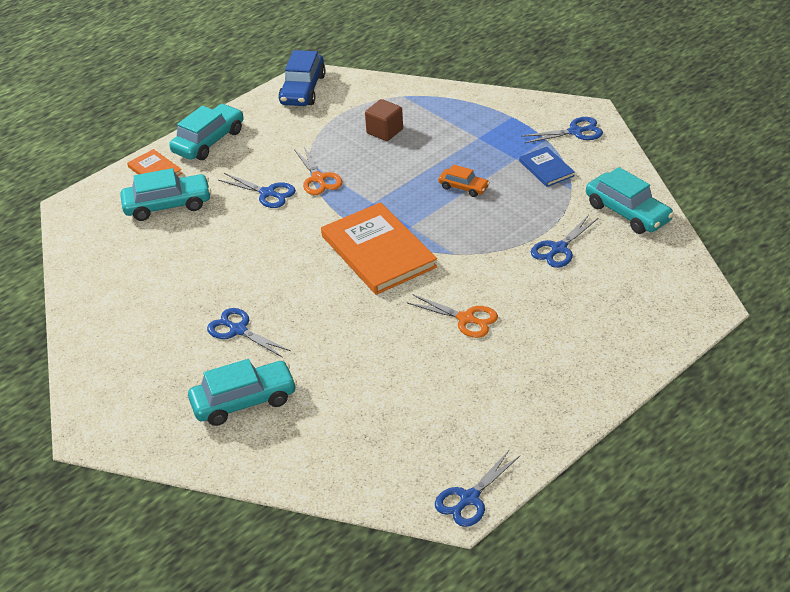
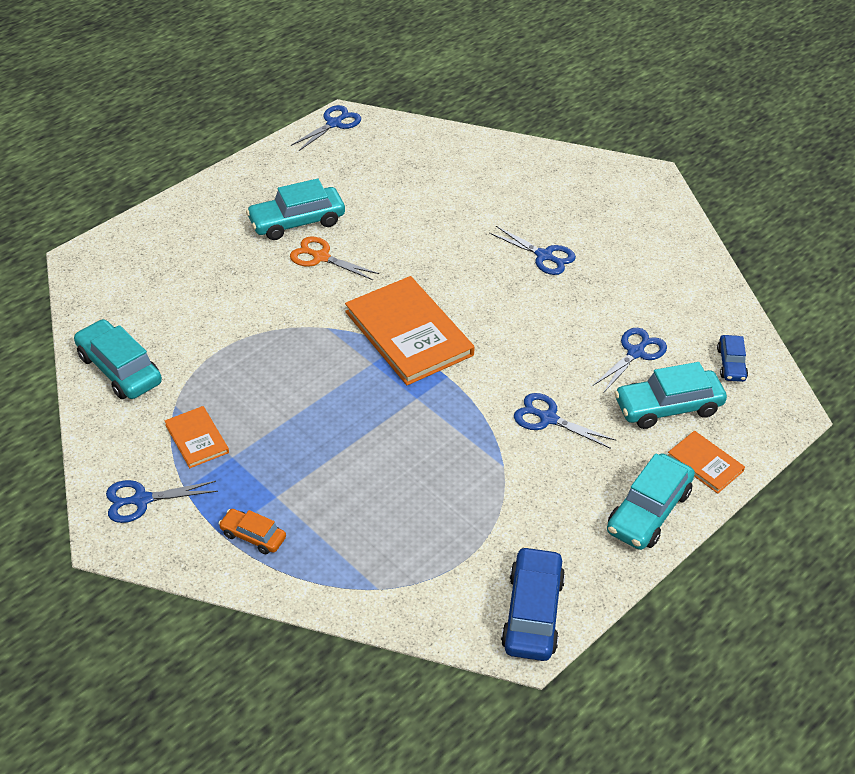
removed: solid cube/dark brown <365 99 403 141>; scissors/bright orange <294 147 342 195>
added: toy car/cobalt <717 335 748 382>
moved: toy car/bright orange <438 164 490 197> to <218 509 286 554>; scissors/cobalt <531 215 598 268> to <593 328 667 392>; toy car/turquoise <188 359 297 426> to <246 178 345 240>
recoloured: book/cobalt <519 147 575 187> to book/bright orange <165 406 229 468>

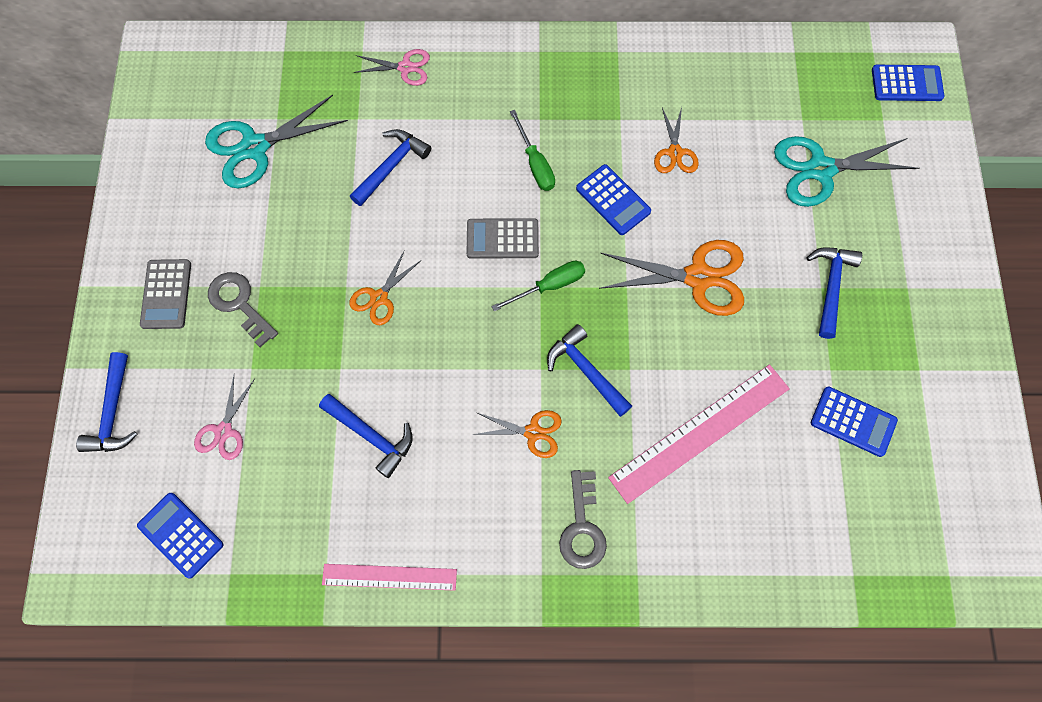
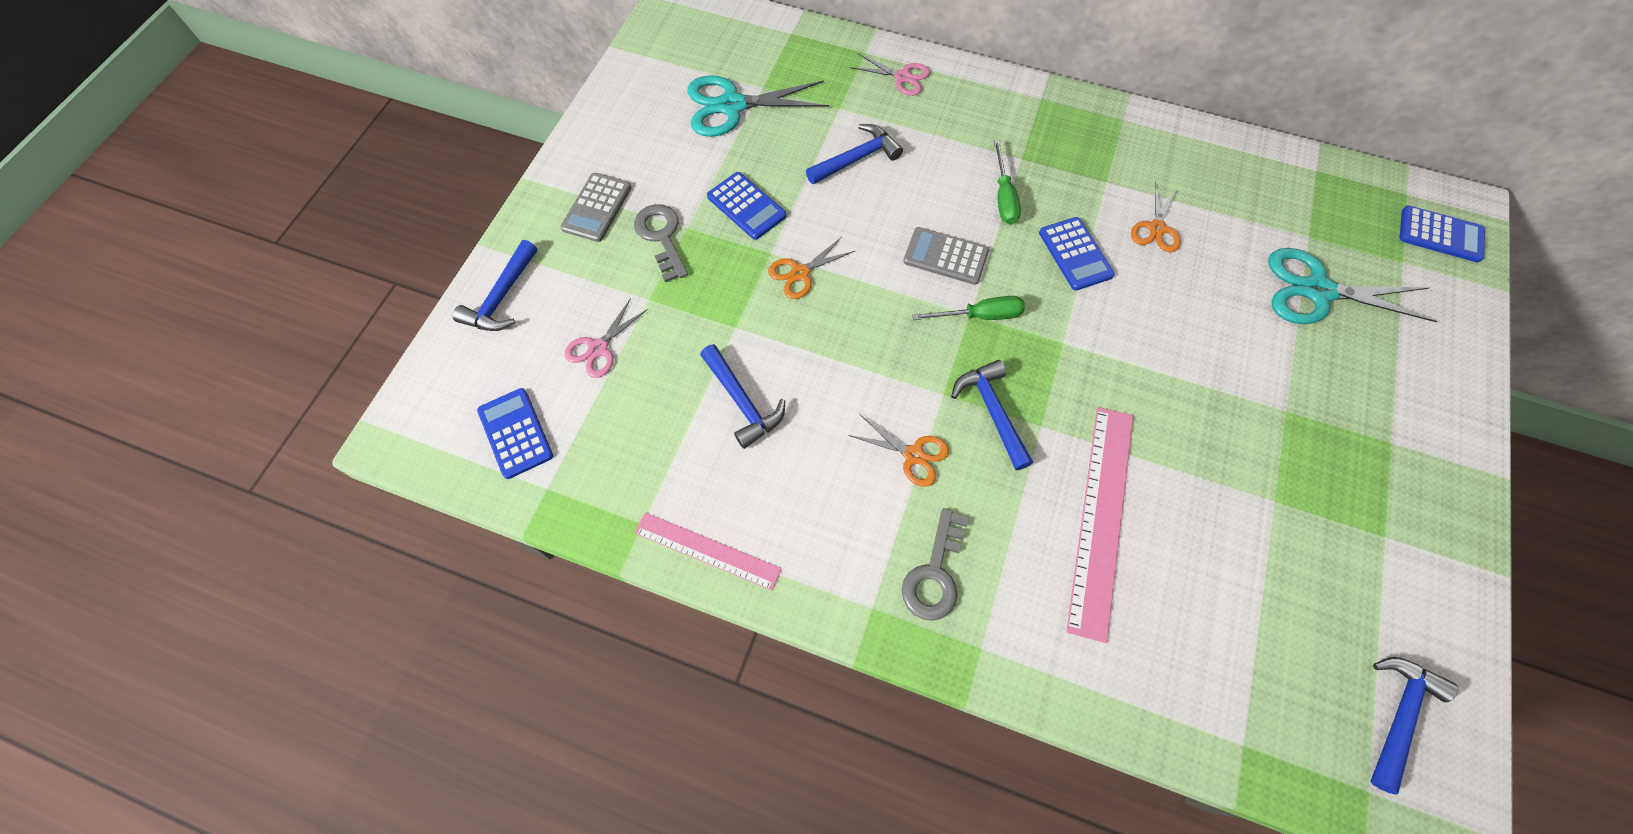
removed: scissors/bright orange <599 240 744 316>
moved: claw hammer/cobalt <806 247 862 339> to <1370 657 1458 795>; calculator/cobalt <811 386 898 457> to <707 172 786 240>
turned: straightedge/pink <608 364 790 504> = <1066 407 1133 643> 60 degrees counterclockwise

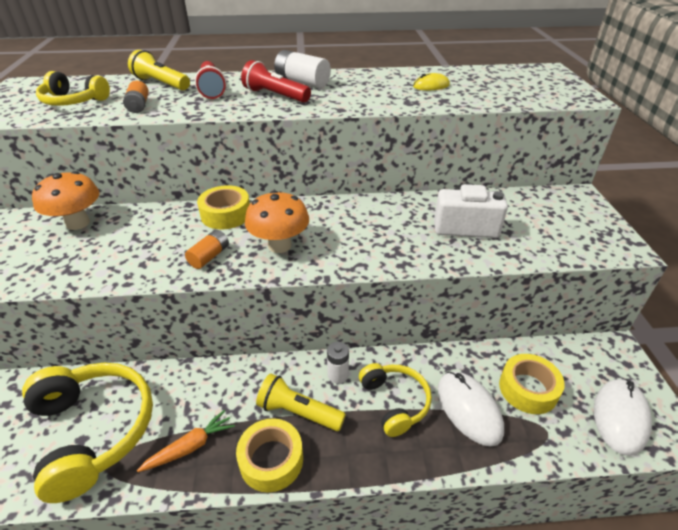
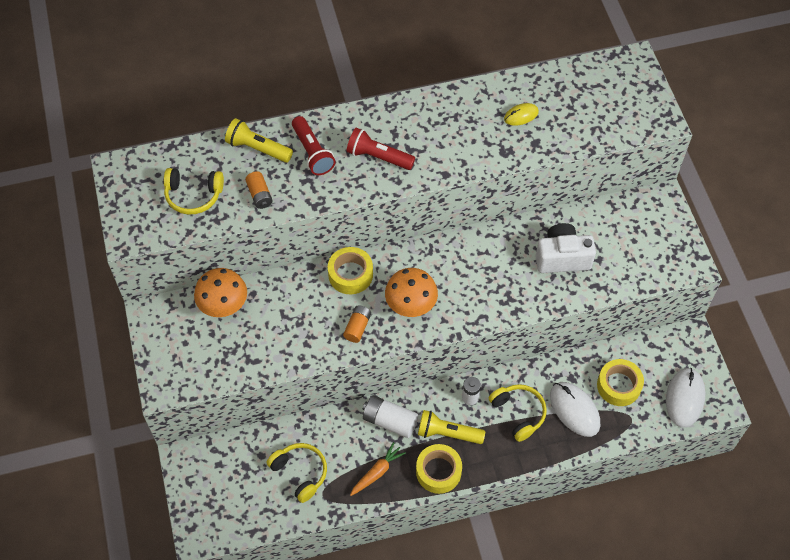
moved: AA battery/snow-white <274 50 331 88> to <363 395 418 438>
resized: headphones/bright yellow <22 363 153 503> = <267 443 327 503> x0.58

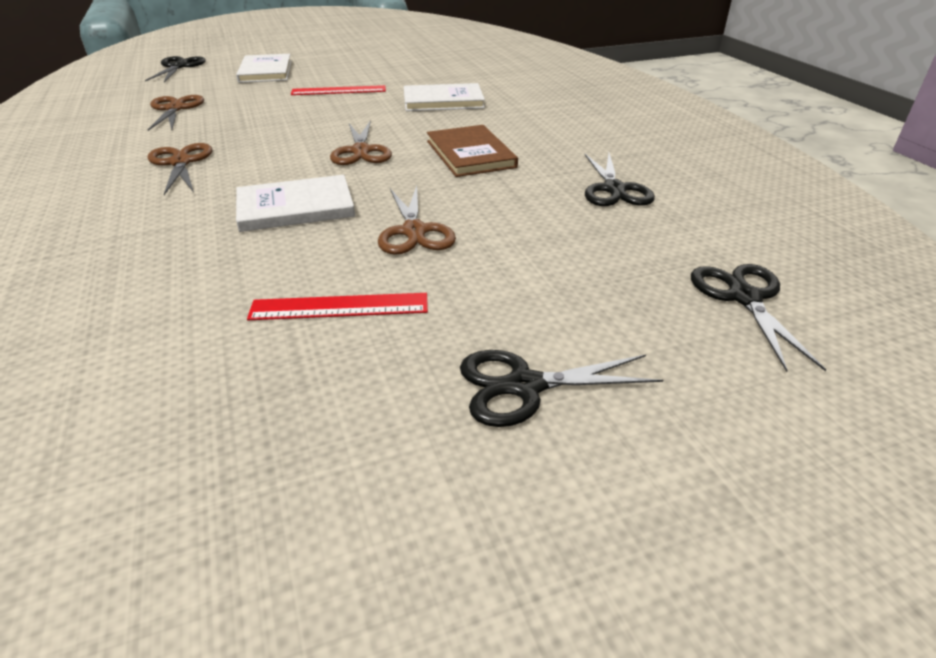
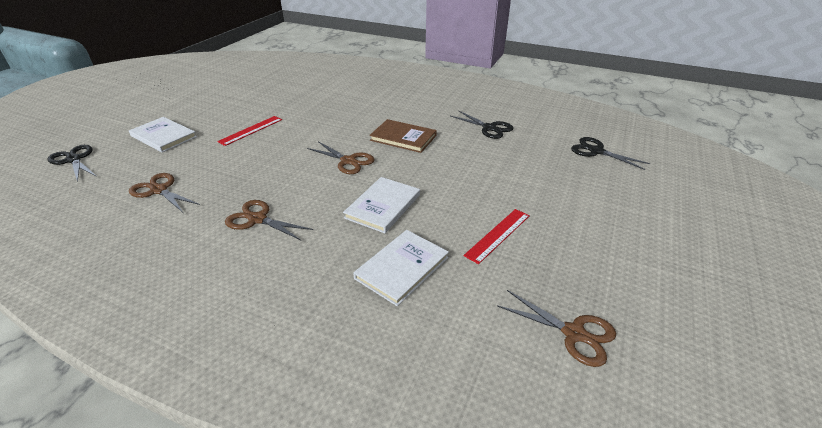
removed: scissors/jet-black <460 350 663 427>
moved: book/snow-white <404 83 485 111> to <353 230 449 306>; scissors/dark brown <378 186 456 255> to <497 290 616 367>

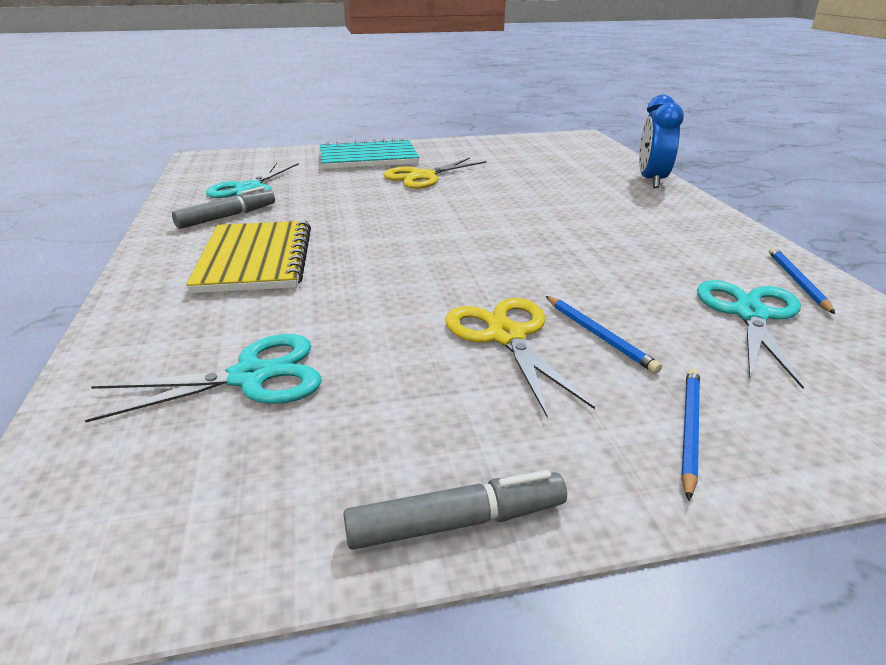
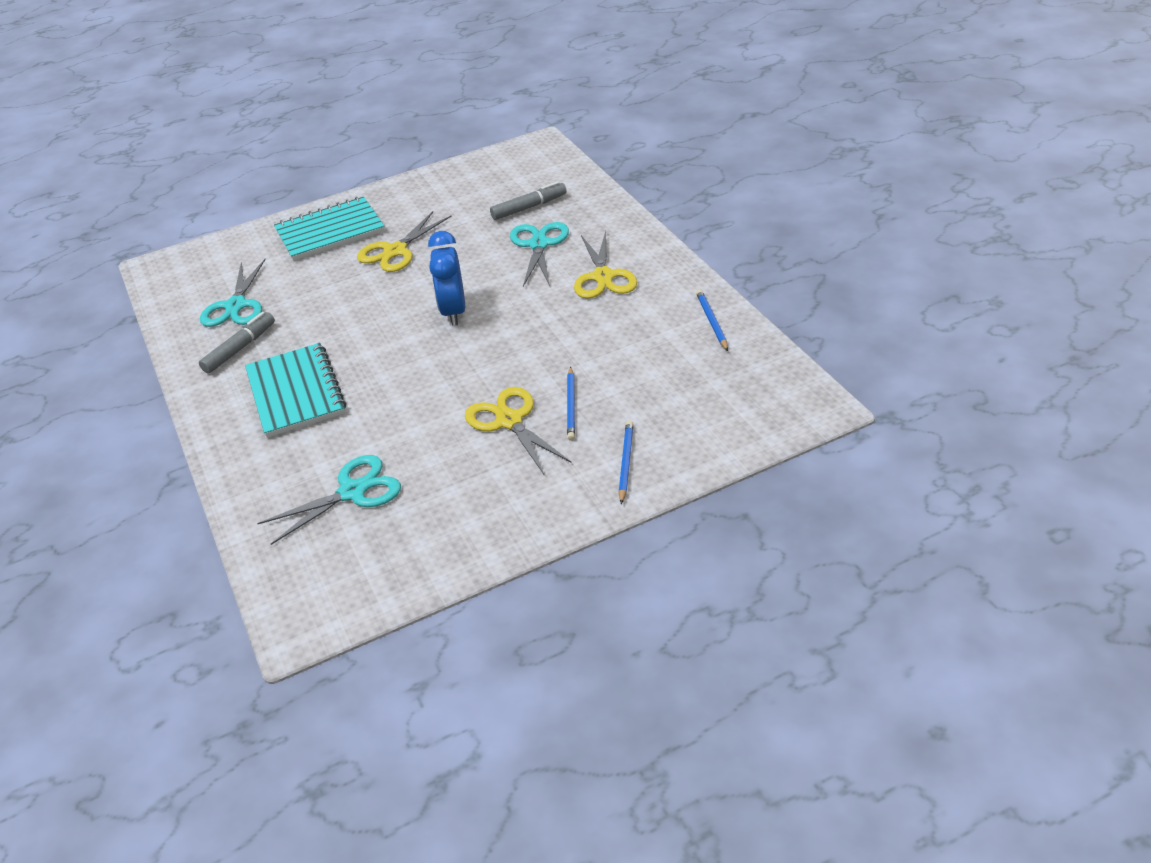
added: scissors/bright yellow <574 231 637 299>
moved: alarm clock/cobalt <639 95 684 188> to <428 231 465 326>; scissors/turquoise <697 280 804 389> to <510 222 569 287>; marker pen/ash-grey <343 470 567 550> to <490 181 567 220>
recoloured: exercise book/bright yellow <186 221 311 294> to exercise book/turquoise <245 343 346 438>
turned: wooden pencil/cobalt <546 296 662 373> = <567 367 575 441> 45 degrees clockwise

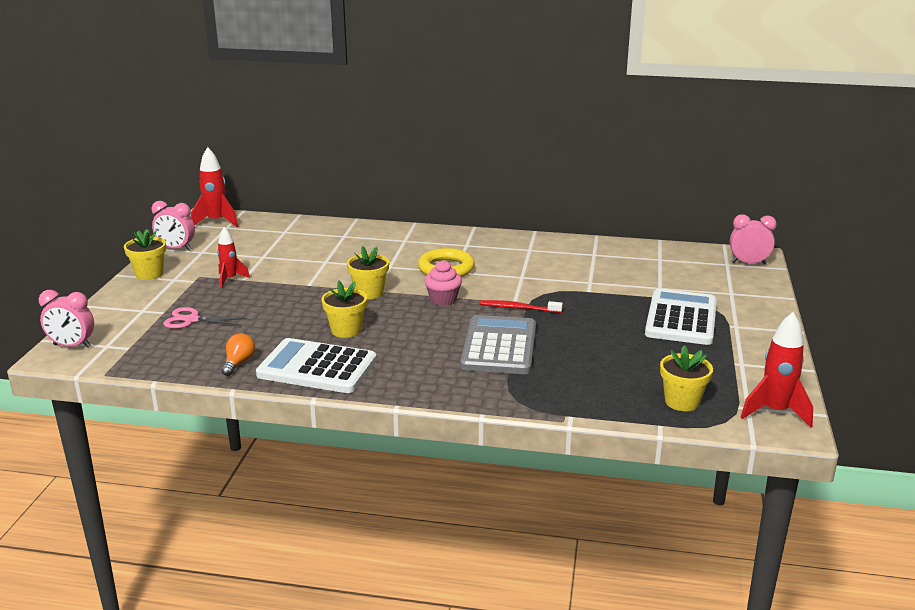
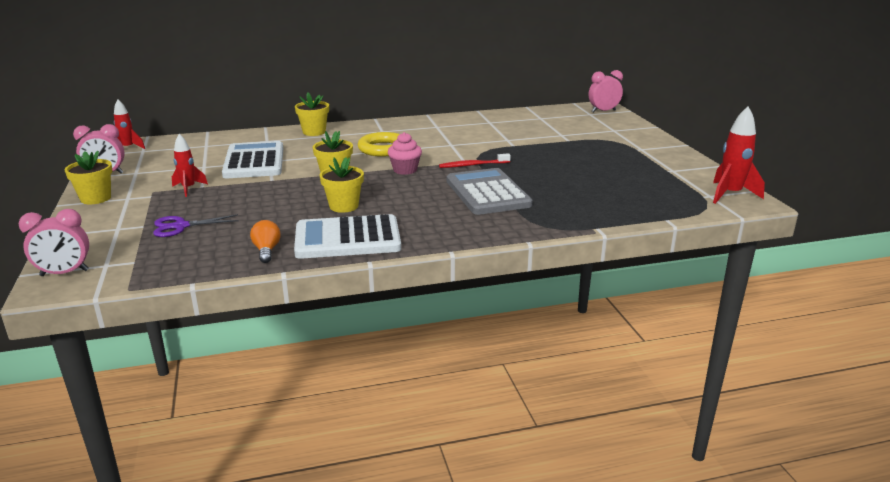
moved: calculator/snow-white <645 289 717 345> to <222 141 283 178>; flower pot/bright yellow <660 345 713 411> to <295 92 329 136>
recoloured: scissors/pink <163 307 246 329> to scissors/royal purple <153 214 239 237>
resized: rocket/red <191 147 238 227> = <114 100 145 149> x0.65

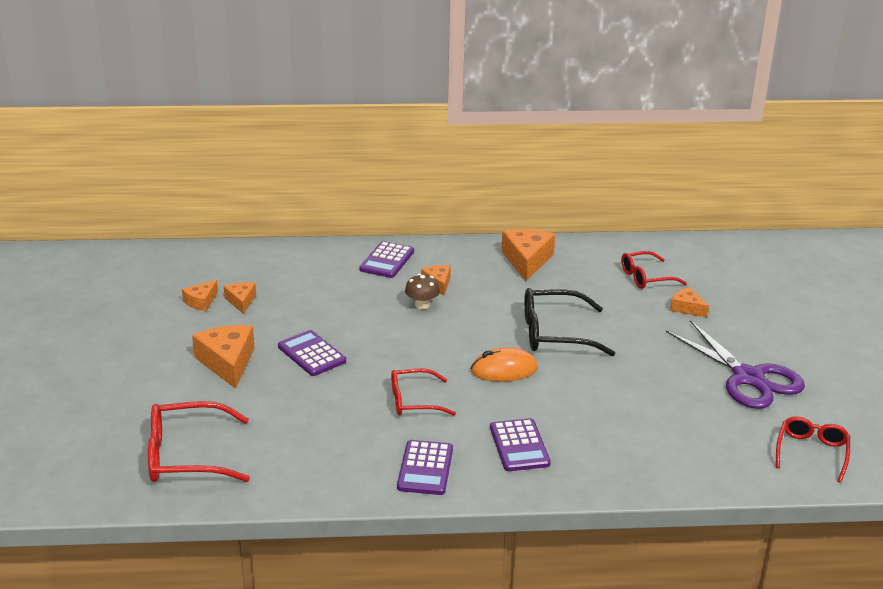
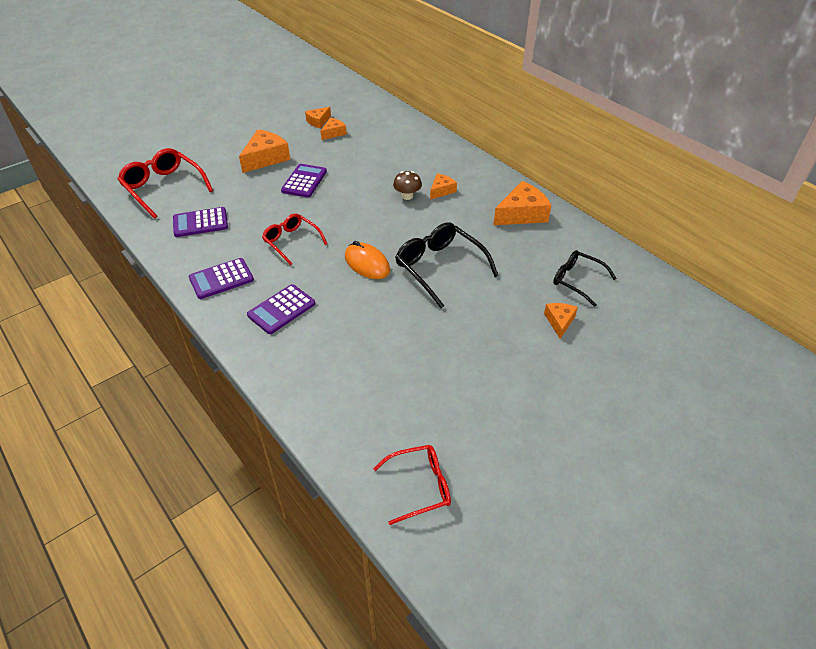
removed: scissors/royal purple <666 320 805 409>
moved: calculator/royal purple <359 241 414 278> to <173 207 228 237>
recoloured: eyeglasses/red <621 251 687 289> to eyeglasses/jet-black <553 250 617 307>
turned: piece of cheese/bright orange <182 280 218 311> = <305 107 331 128> 45 degrees counterclockwise

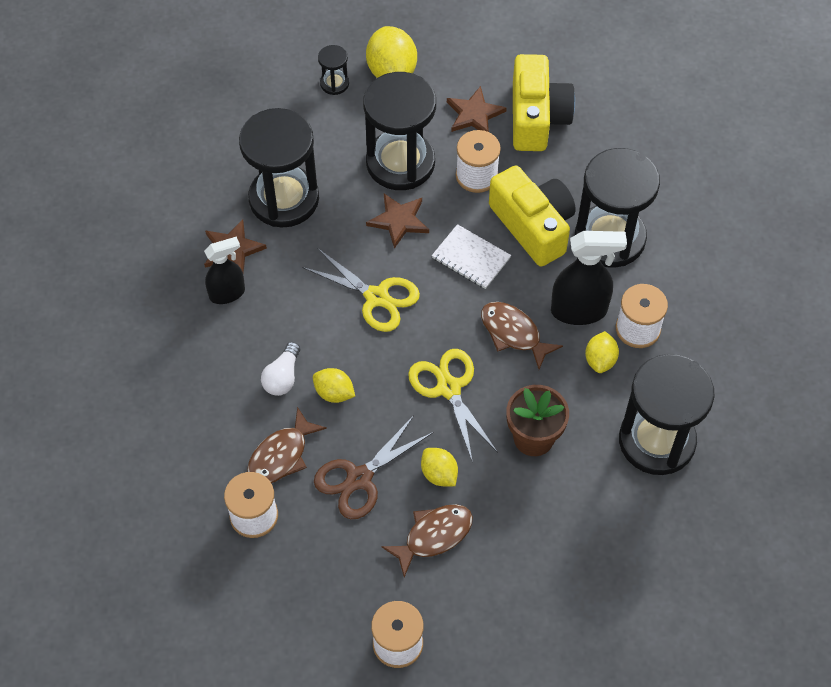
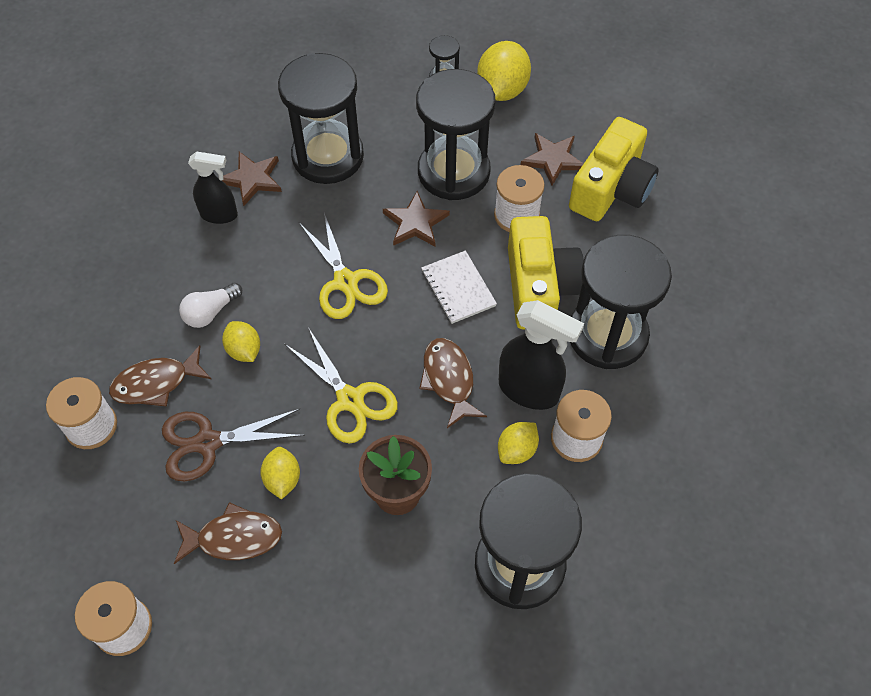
turned: scissors/bright yellow <408 349 498 463> = <285 327 398 444> 135 degrees clockwise

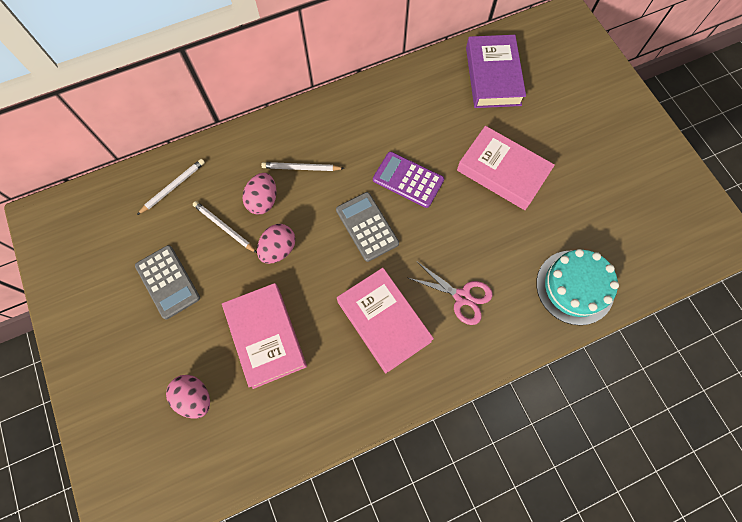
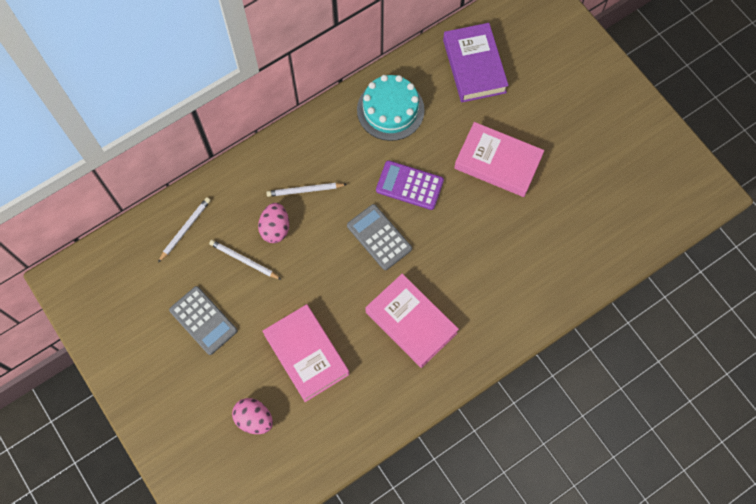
removed: egg/pink <257 224 295 264>; scissors/pink <409 262 493 325>
moved: gateau/turquoise <536 249 619 325> to <357 75 425 141>

